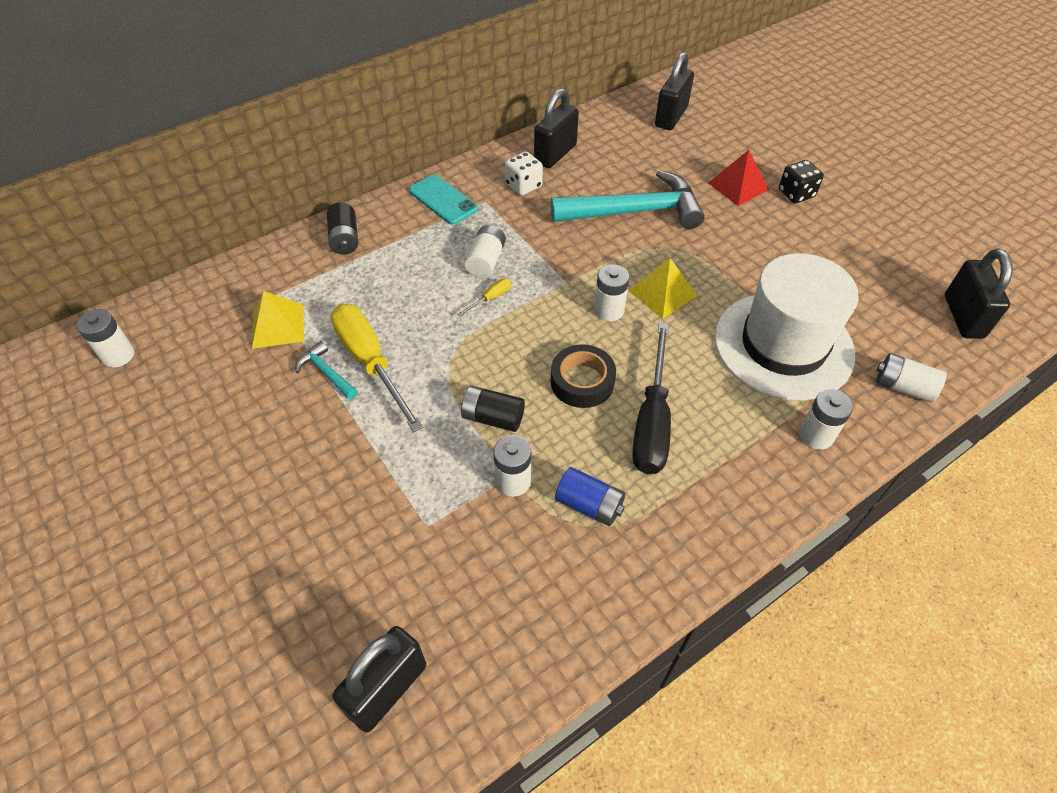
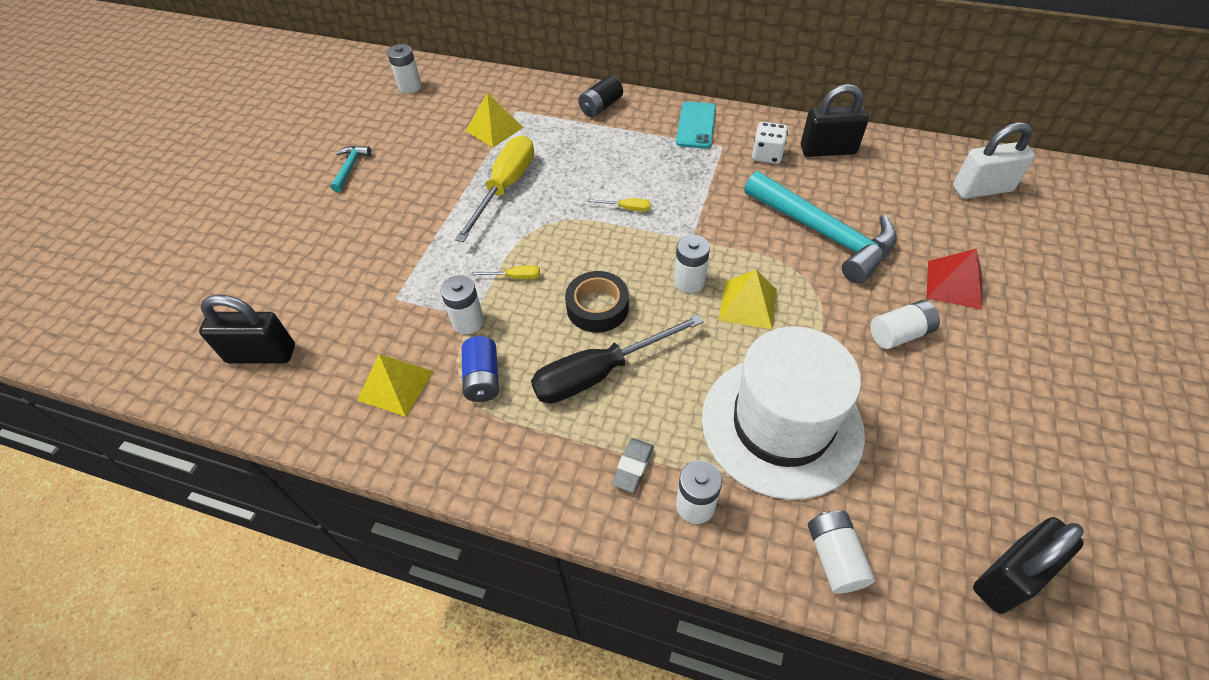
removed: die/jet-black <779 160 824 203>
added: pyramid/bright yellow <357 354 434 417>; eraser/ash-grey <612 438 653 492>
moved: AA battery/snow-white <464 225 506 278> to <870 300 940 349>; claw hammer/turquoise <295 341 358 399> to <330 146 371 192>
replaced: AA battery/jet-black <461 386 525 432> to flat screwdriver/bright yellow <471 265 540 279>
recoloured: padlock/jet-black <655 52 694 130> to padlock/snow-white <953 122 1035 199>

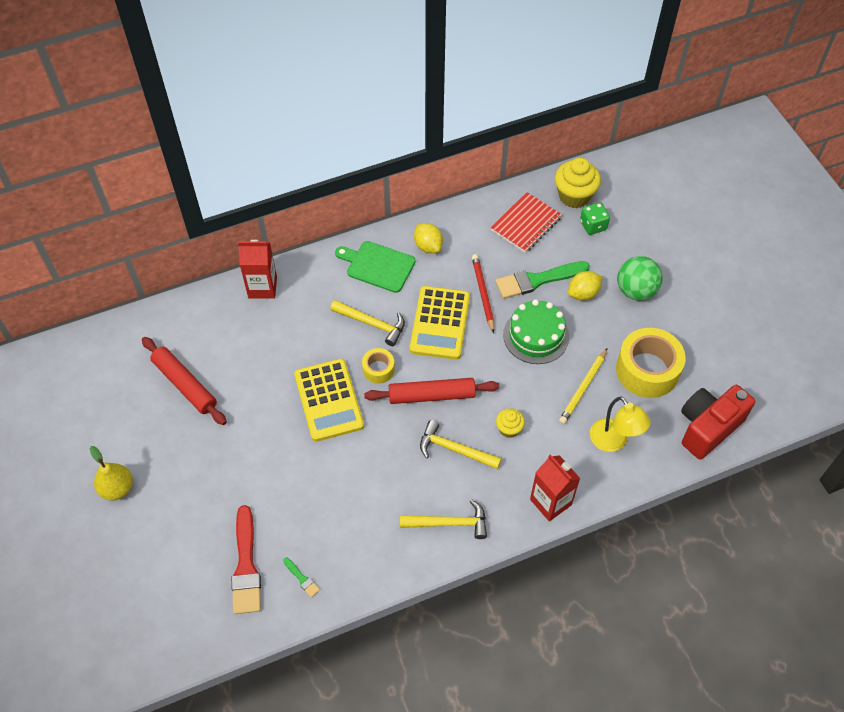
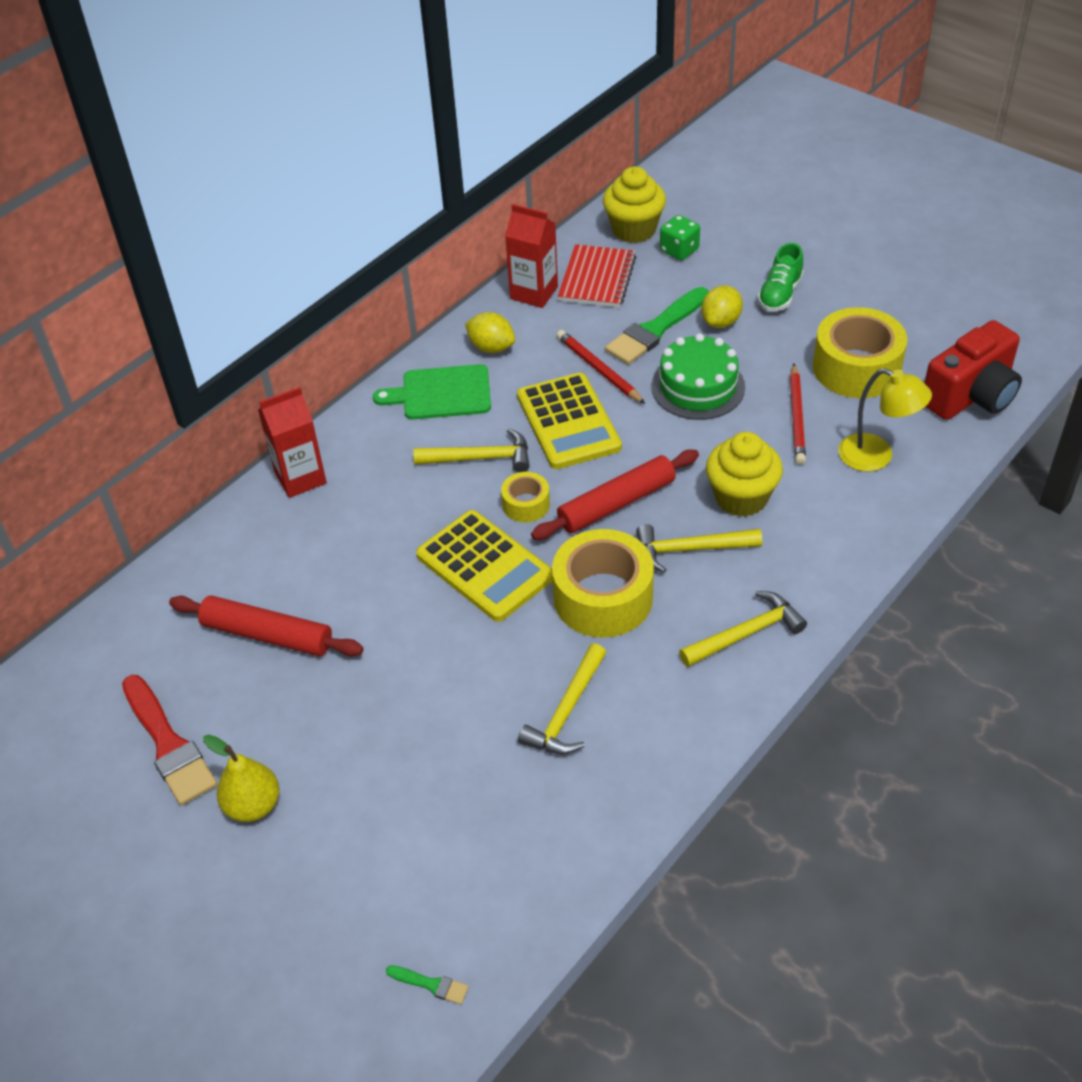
added: tape/bright yellow <552 529 654 638>; claw hammer/bright yellow <518 643 606 755>
moved: milk carton/red <530 454 581 521> to <505 204 558 308>; brush/red <231 505 261 614> to <122 675 217 806>; brush/leaf-green <283 558 320 597> to <386 965 469 1005>
replaced: sphere/leaf-green <617 256 662 300> to shoe/leaf-green <757 243 804 312>
recoloured: wooden pencil/bright yellow <559 349 607 424> to wooden pencil/red <790 364 806 465>
turned: compact camera/red <681 385 755 460> = <925 320 1022 420> 150 degrees counterclockwise
resized: fairy cake/bright yellow <496 408 525 438> = <706 432 783 517> x1.81

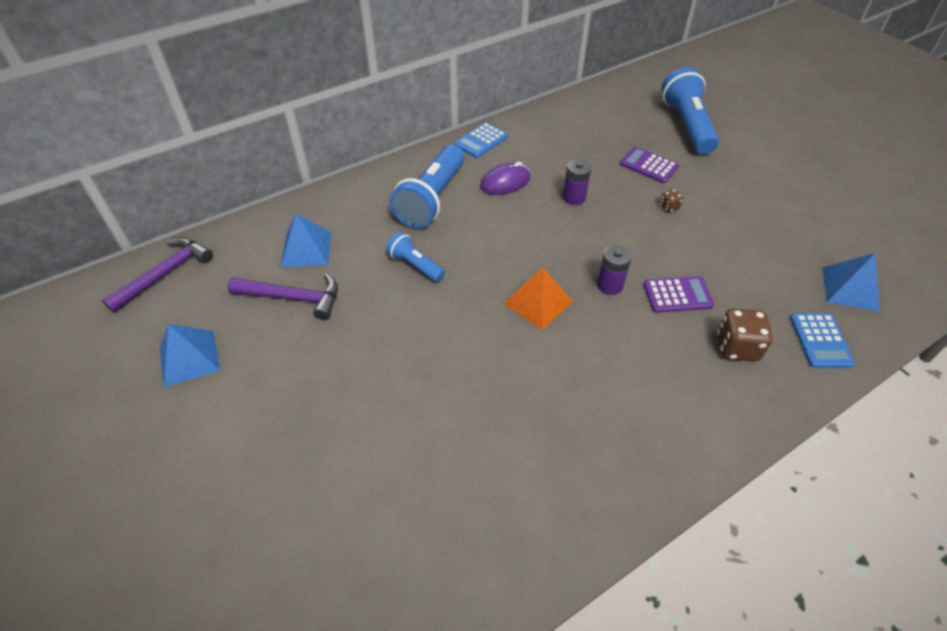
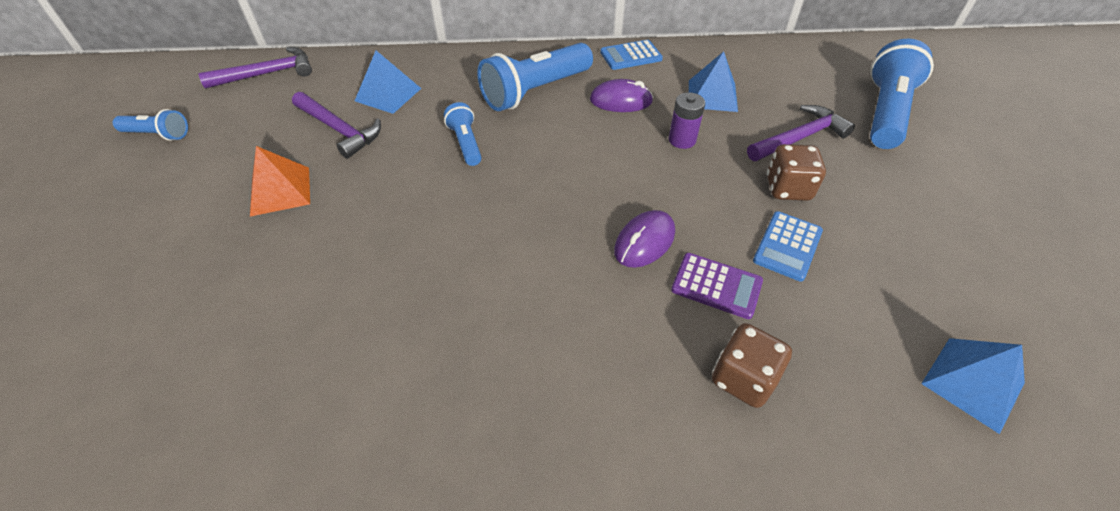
added: torch/cobalt <113 109 188 141>
moved: pyramid/bright orange <504 267 573 330> to <250 146 310 217>; calculator/cobalt <790 313 855 368> to <753 211 823 281>; pyramid/cobalt <160 324 220 388> to <689 51 738 112>
replaced: calculator/royal purple <620 147 679 183> to claw hammer/royal purple <747 105 855 161>; AA battery/royal purple <597 245 632 295> to computer mouse/royal purple <614 210 675 268>
resized: die/dark brown <660 189 683 212> = <767 144 826 201> x2.01

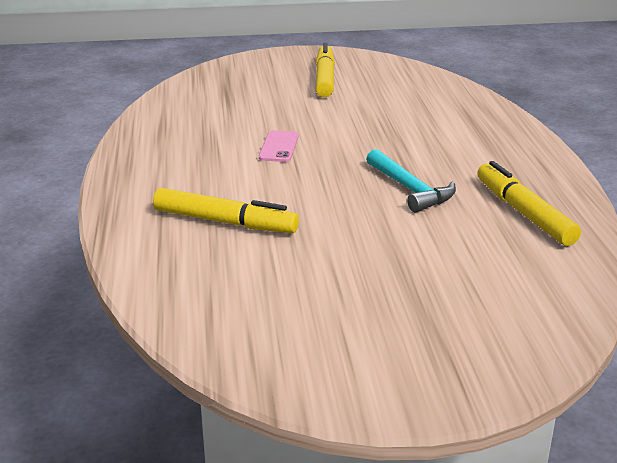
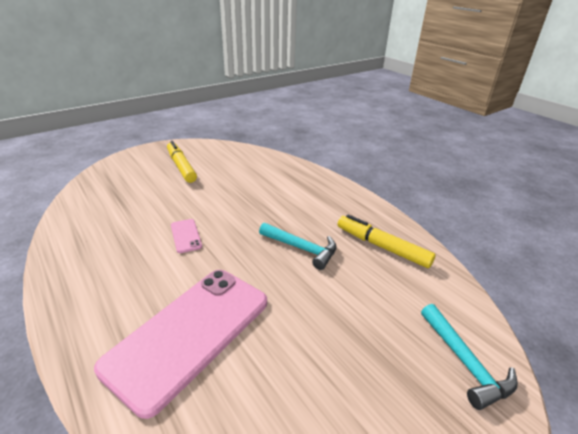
added: claw hammer/turquoise <421 304 518 410>
replaced: marker pen/bright yellow <153 188 299 233> to mobile phone/pink <94 270 267 419>

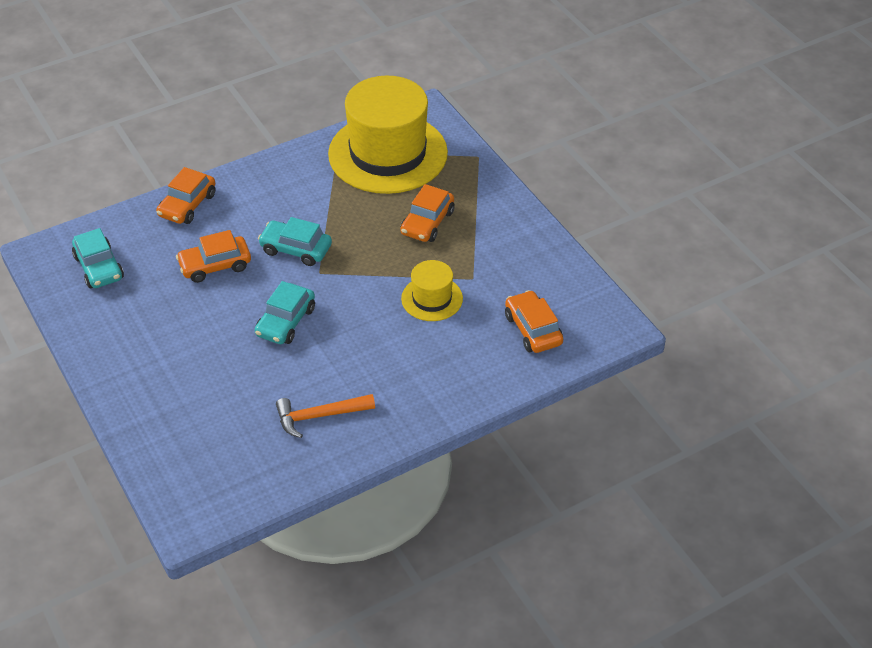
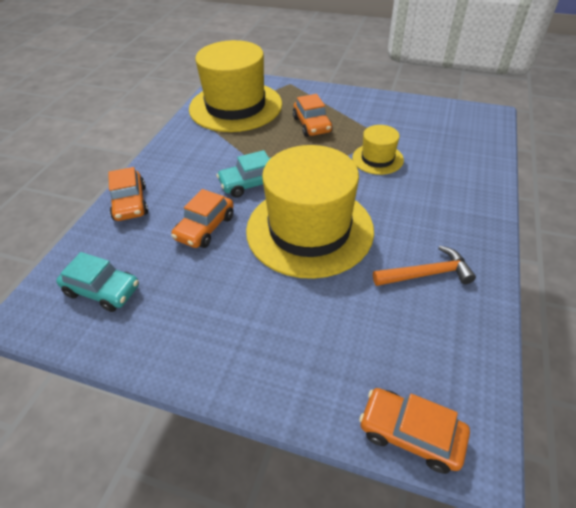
moved: toy car/bright orange <505 290 563 353> to <359 388 470 474>
replaced: toy car/turquoise <255 281 315 344> to hat/bright yellow <246 145 374 279>
turned: claw hammer/bright orange <276 394 375 438> = <373 246 476 286> 135 degrees counterclockwise

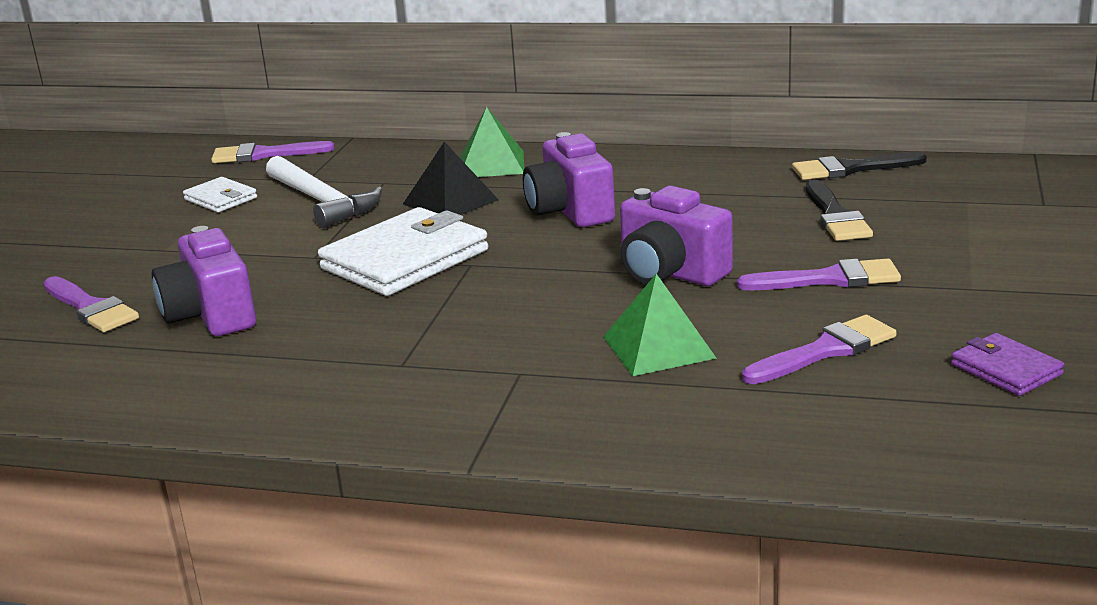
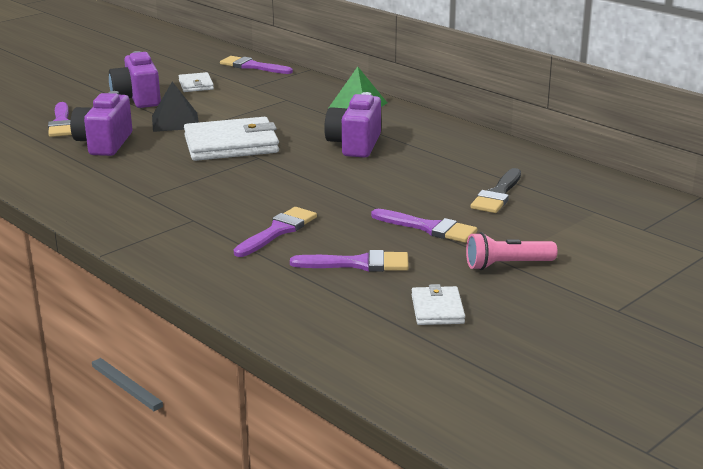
removed: brush/jet-black <792 152 927 180>; claw hammer/snow-white <266 156 382 228>
added: torch/pink <466 232 557 270>
moved: pyramid/jet-black <403 142 499 215> to <152 82 199 132>; compact camera/royal purple <620 186 733 286> to <109 51 161 108>
replaced: pyramid/leaf-green <603 274 717 376> to brush/royal purple <234 207 317 257>
recoloured: wallet/royal purple <951 333 1064 396> to wallet/snow-white <411 284 465 325>

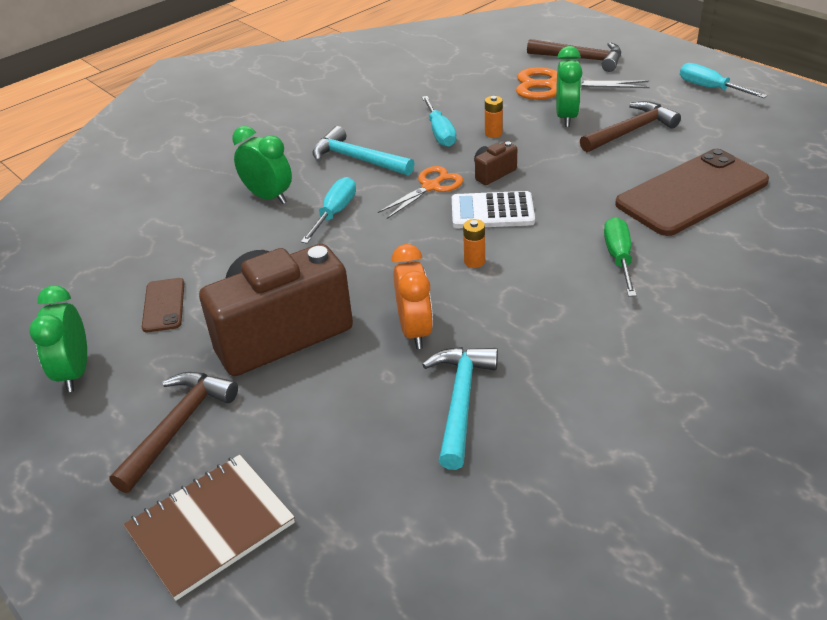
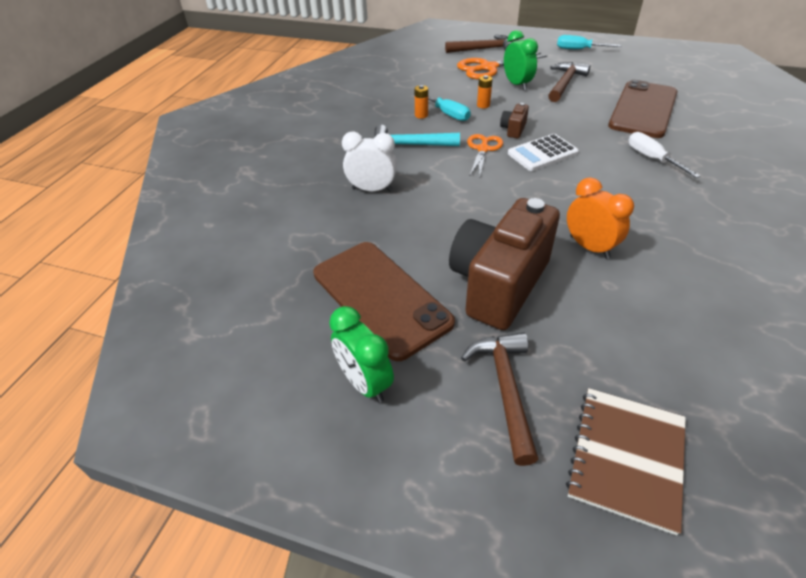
removed: flat screwdriver/turquoise <301 177 356 244>; claw hammer/turquoise <422 347 498 470>
moved: AA battery/bright orange <463 219 485 268> to <414 85 428 119>
recoloured: alarm clock/leaf-green <232 126 292 204> to alarm clock/snow-white <342 131 397 191>; flat screwdriver/leaf-green <604 217 637 296> to flat screwdriver/snow-white <628 132 701 178>
resized: mobile phone/dark brown <142 278 184 332> = <313 242 455 361> x2.19

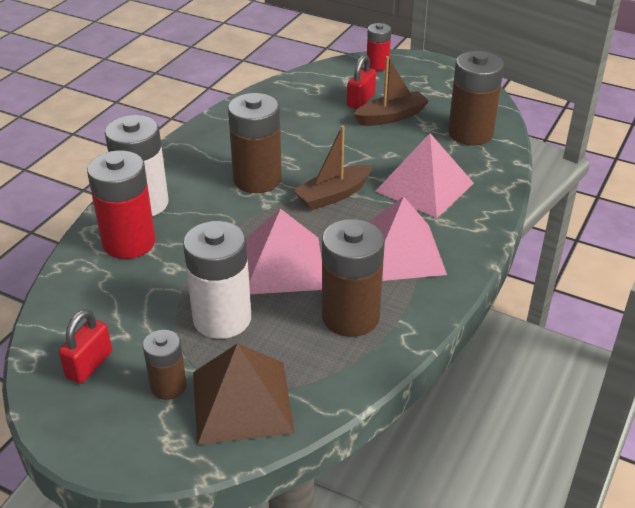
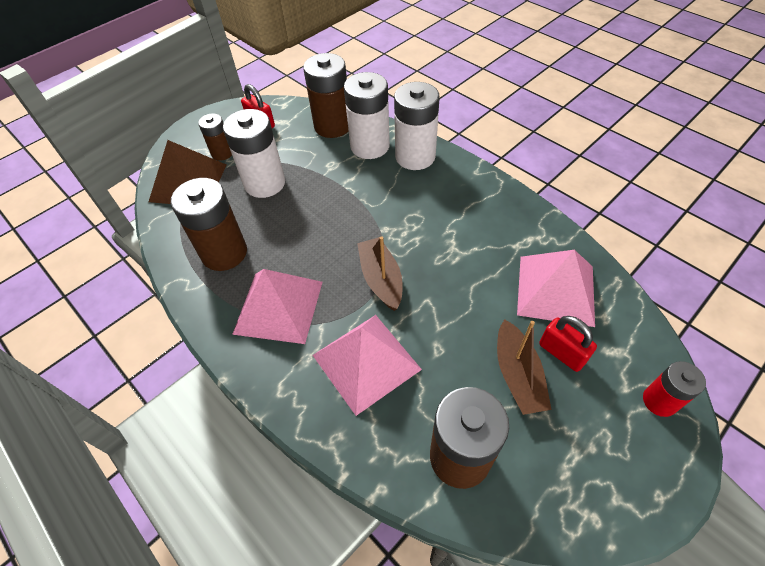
moved: AA battery/dark brown <228 93 282 193> to <303 53 349 138>; pyramid/pink <246 209 322 294> to <517 250 595 327>
recoloured: AA battery/red <87 150 156 259> to AA battery/snow-white <344 72 390 159>

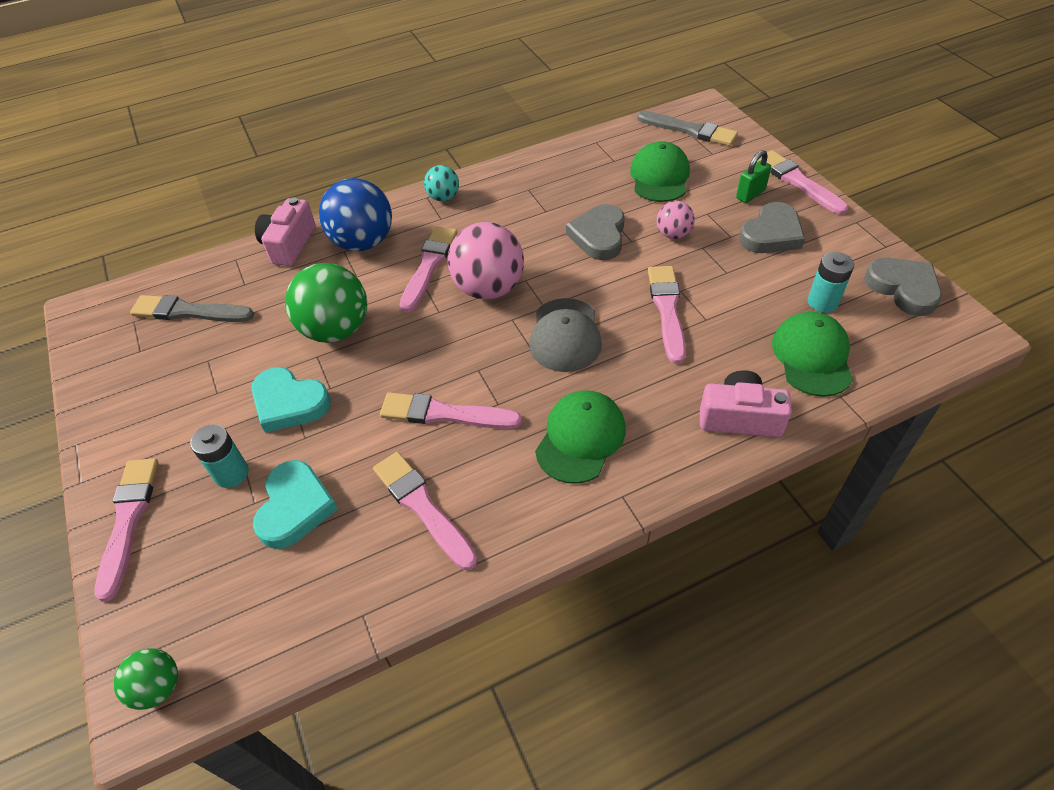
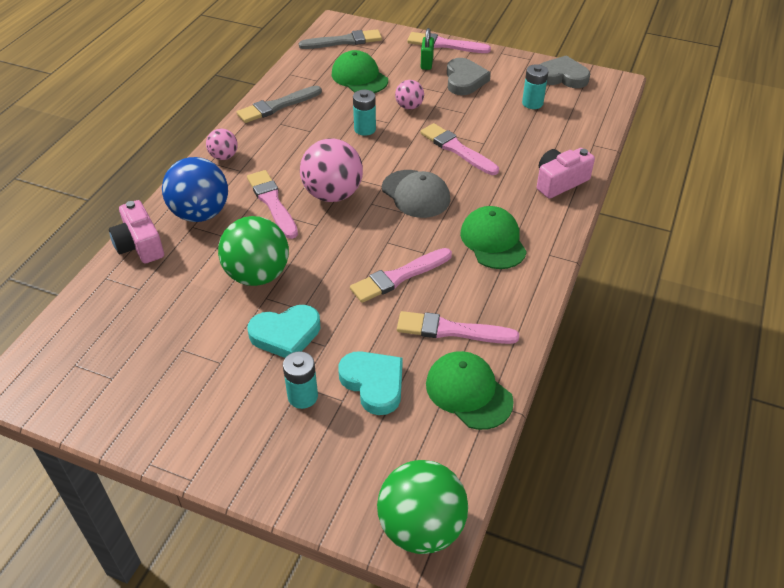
removed: brush/pink <94 458 159 602>
moved: brush/ash-grey <130 295 254 322> to <237 86 322 123>; baseball cap/leaf-green <772 312 853 397> to <426 351 514 430>
replaced: love heart/ash-grey <566 204 625 260> to AA battery/turquoise <353 90 376 136>
recoloured: sphere/turquoise <424 165 459 201> to sphere/pink <206 129 238 160>
resized: sphere/leaf-green <113 648 178 710> = <377 460 468 554> x1.90

